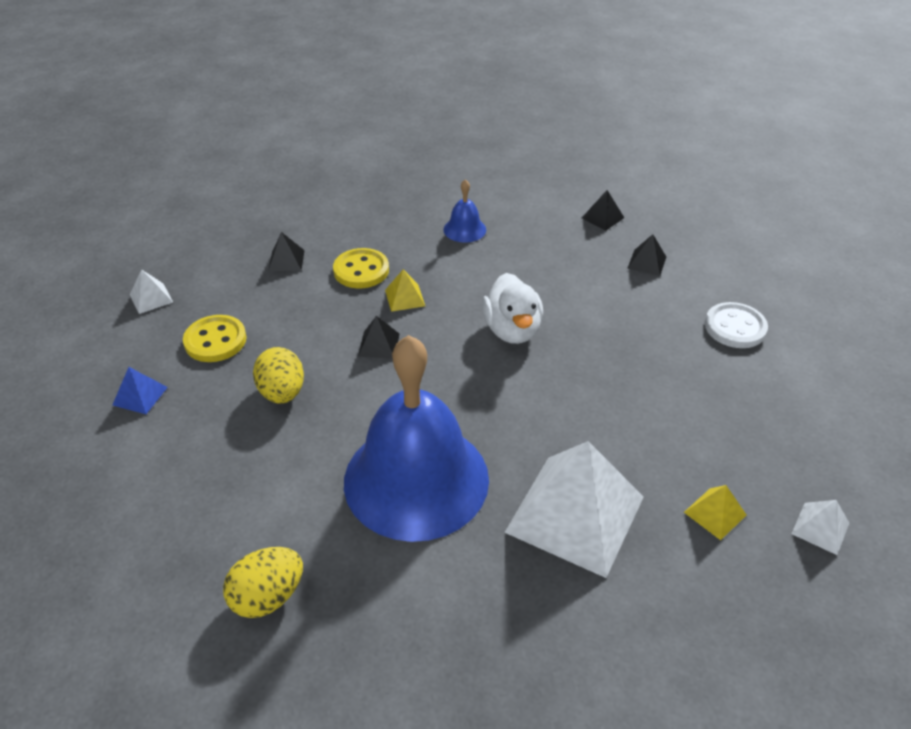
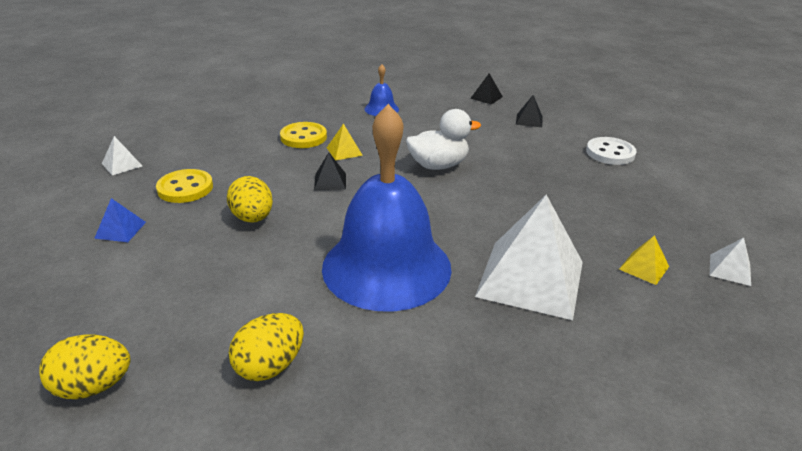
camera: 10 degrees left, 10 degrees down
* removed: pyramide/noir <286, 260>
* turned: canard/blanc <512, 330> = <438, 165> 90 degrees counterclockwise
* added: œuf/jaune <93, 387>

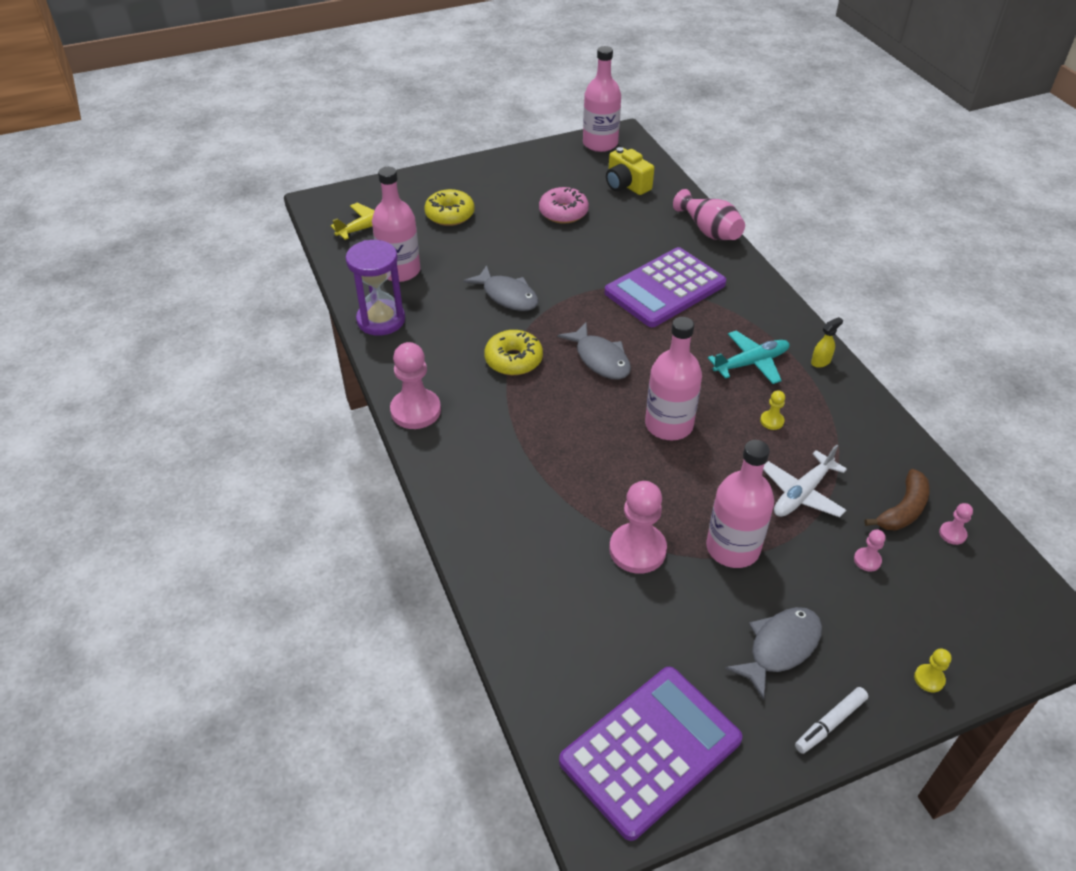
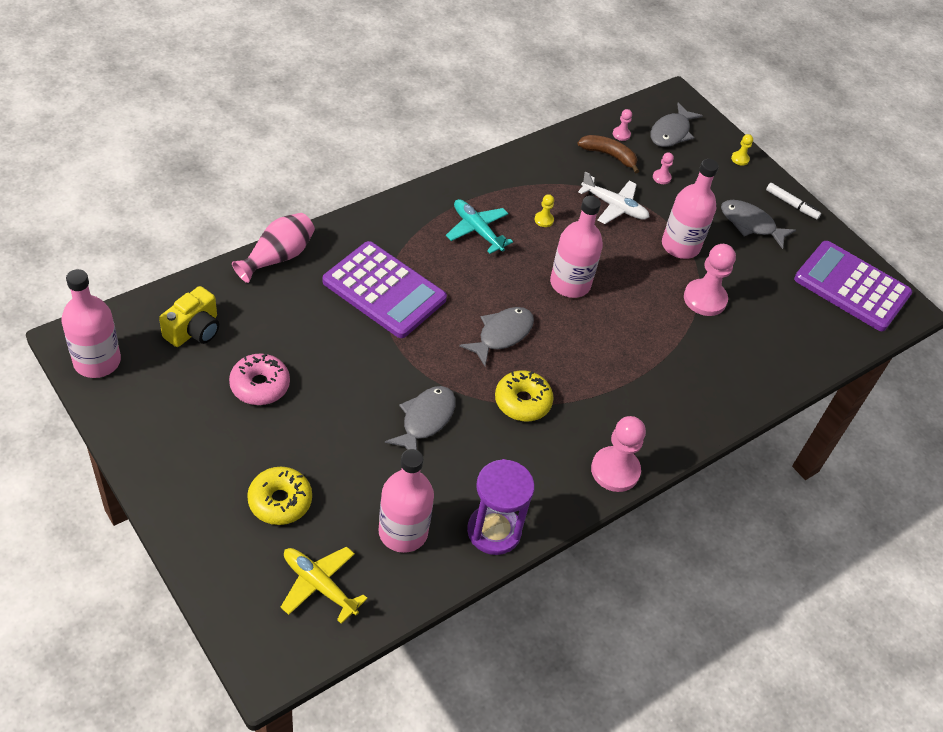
camera: 110 degrees left, 5 degrees up
* removed: vaporisateur/jaune <821, 361>
* added: poisson/gris <671, 132>

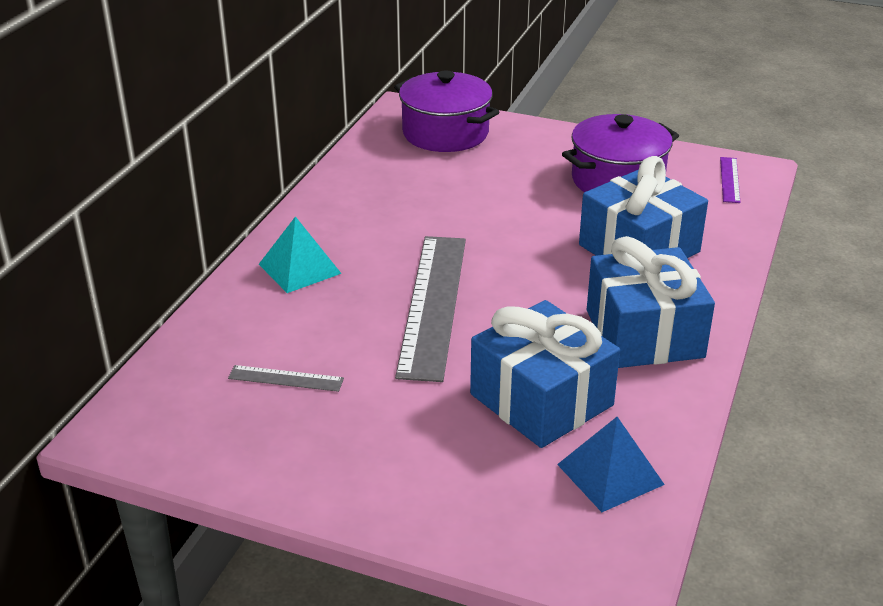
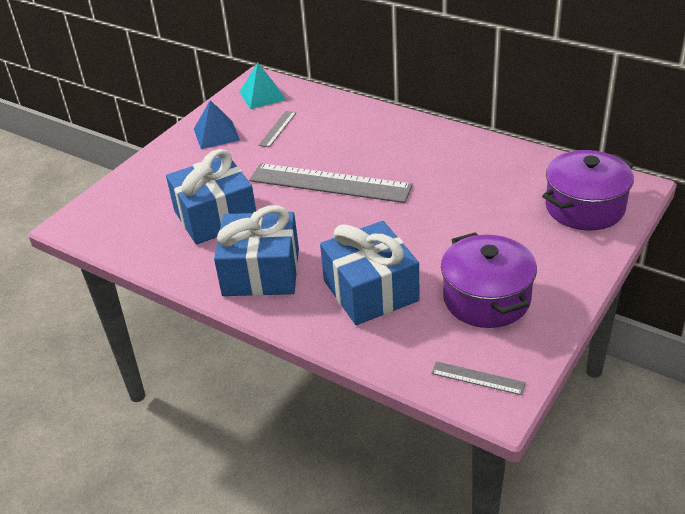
camera: 105 degrees right, 5 degrees up
* moved: pyramide/turquoise <299, 268> to <262, 95>
* moved: pyramide/bleu <610, 474> to <216, 134>
* recoloured: règle/violet <730, 179> to règle/gris <477, 378>

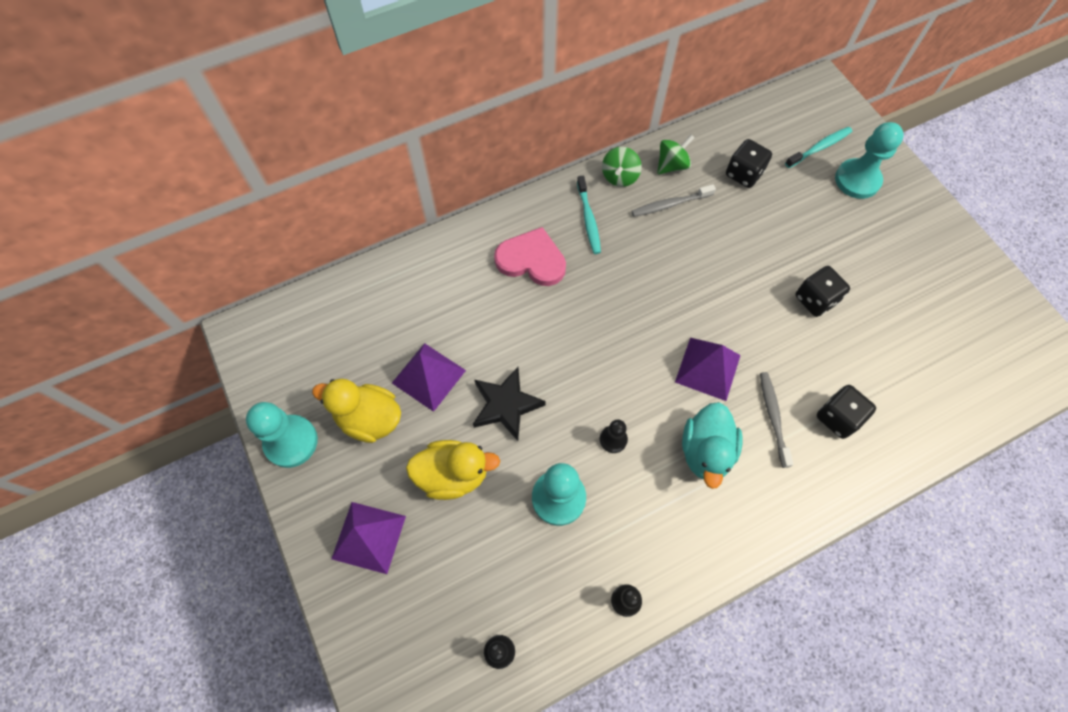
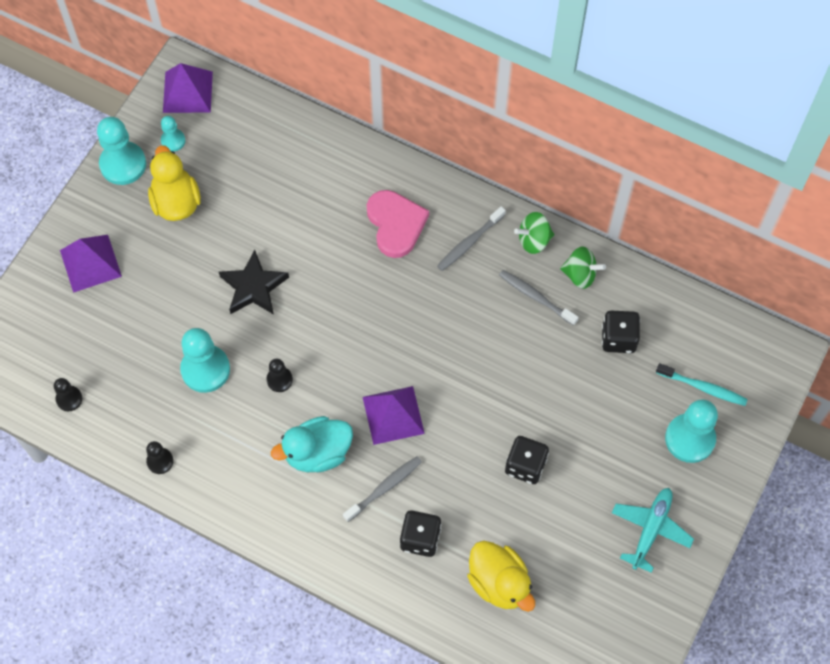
camera: 55 degrees right, 0 degrees up
* moved: pyramide/violet <428, 376> to <187, 91>
* moved: canard/jaune <453, 475> to <499, 583>
* recoloured: brosse à dents/turquoise <588, 219> to brosse à dents/gris <469, 242>
* added: pion/turquoise <173, 140>
* added: avion/turquoise <650, 529>

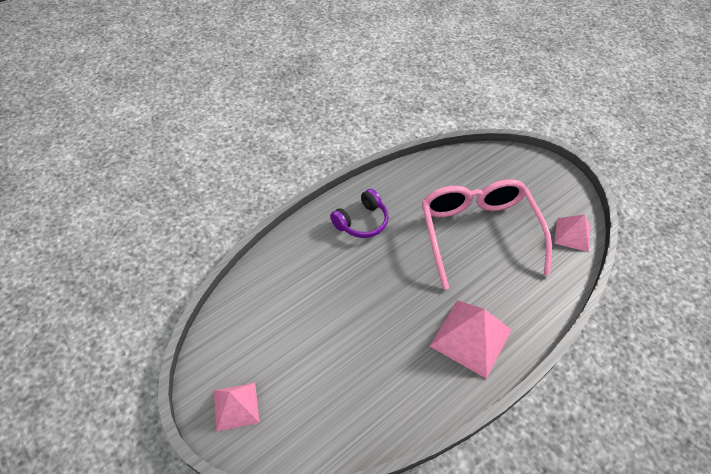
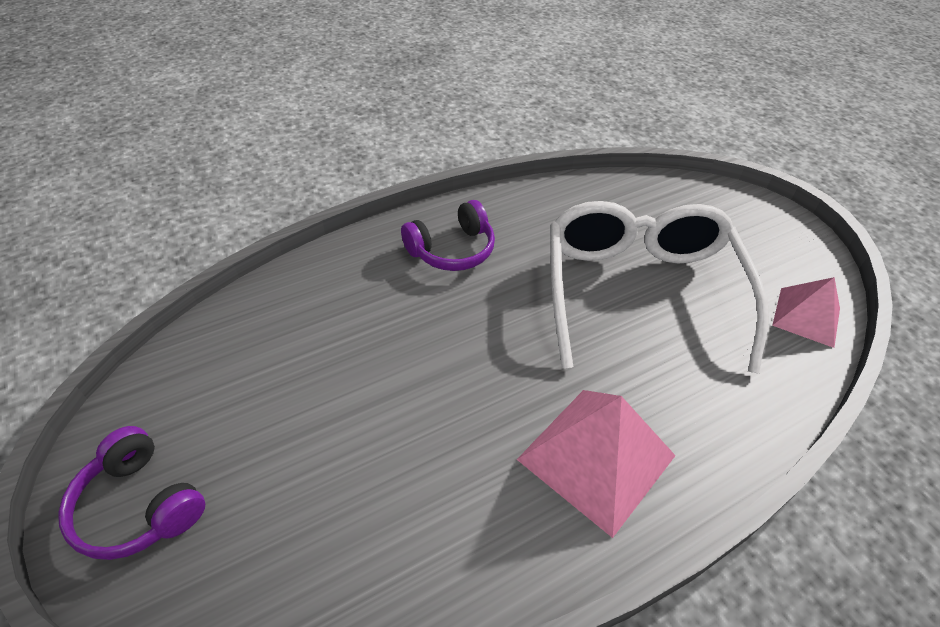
camera: 10 degrees right, 5 degrees down
* replaced: pyramide/rose <236, 406> to casque audio/violet <139, 505>
* recoloured: lunettes/rose <477, 232> to lunettes/blanc <639, 291>

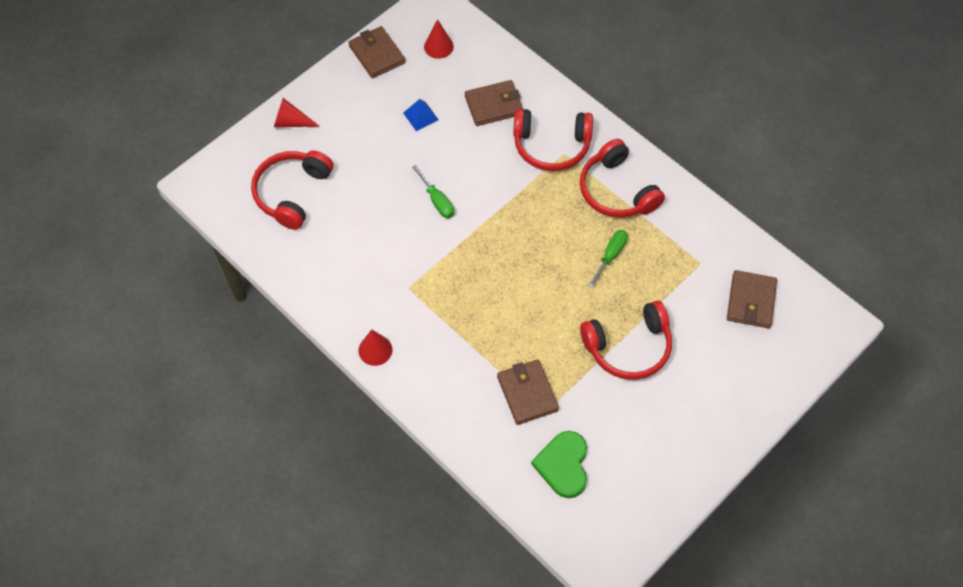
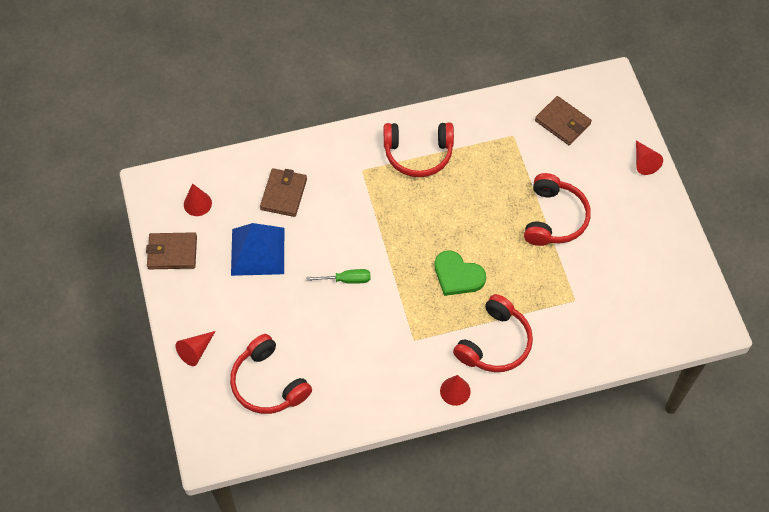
camera: 60 degrees left, 0 degrees up
* resized: pyramide/bleu <420, 116> = <258, 251> x2.14
* removed: portefeuille/marron <527, 393>
* moved: casque audio/rouge <551, 146> to <495, 343>
* moved: cœur/vert <563, 465> to <457, 275>
* removed: tournevis/vert <610, 256>
* added: cône/rouge <644, 162>

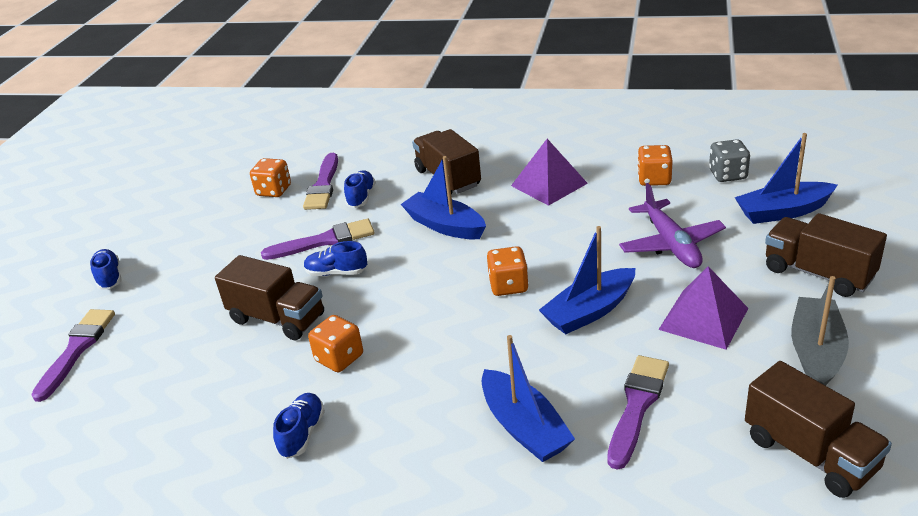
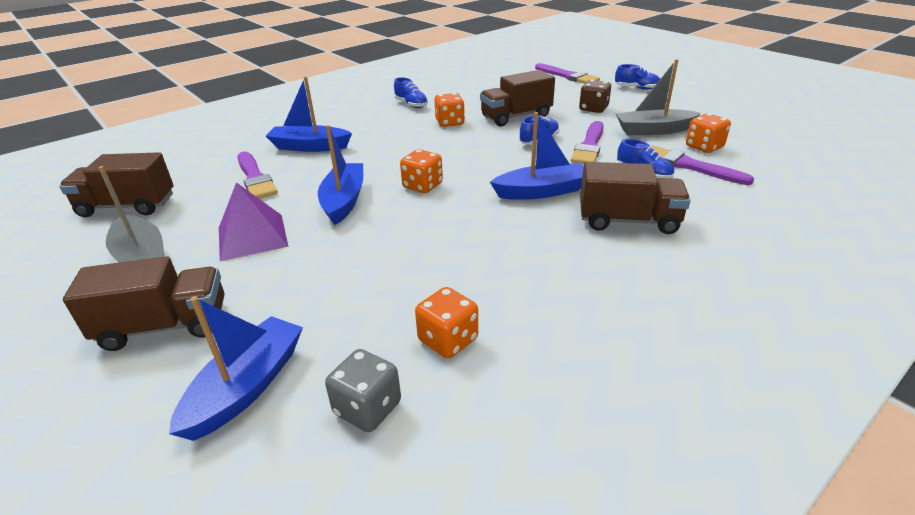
camera: 125 degrees right, 0 degrees up
* removed: pyramide/violet <549, 184>
* removed: avion/violet <671, 244>
* added: dé/marron <593, 109>
* added: bateau/gris <653, 130>

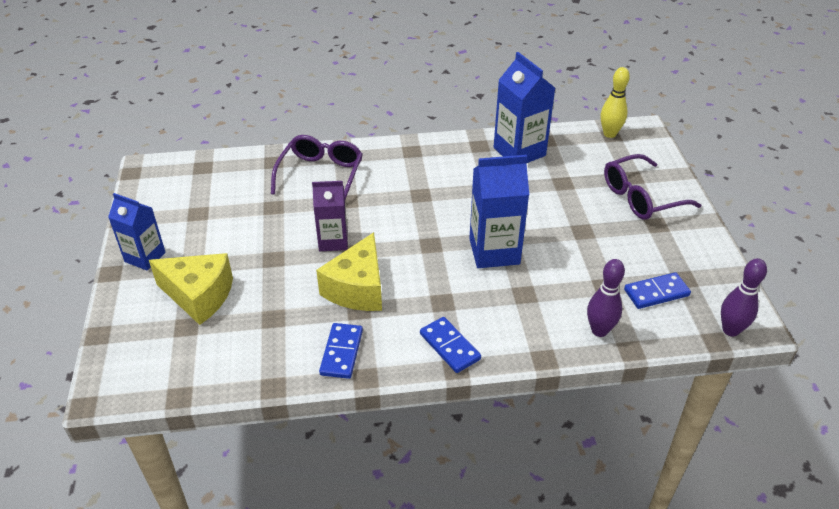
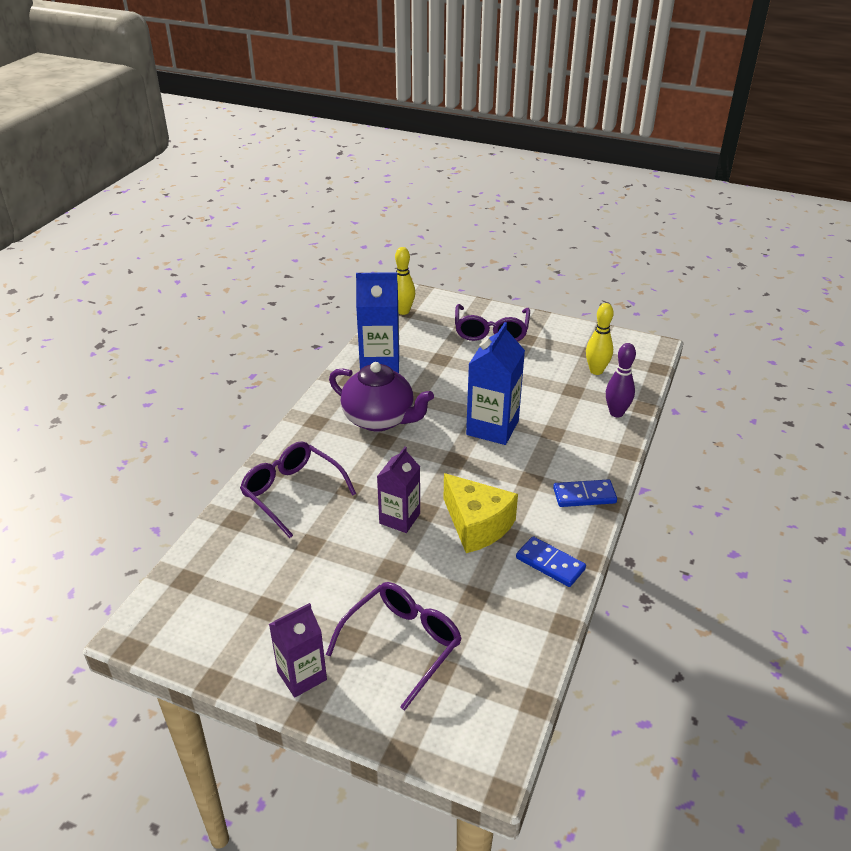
camera: 60 degrees left, 5 degrees down
* recoloured: brique de lait/bleu <145, 257> to brique de lait/violet <302, 676>
* replaced: fromage/jaune <199, 296> to lunettes/violet <402, 644>
* replaced: domino/bleu <656, 292> to quille/jaune <596, 371>
* removed: quille/violet <730, 330>
* added: théière/violet <379, 419>

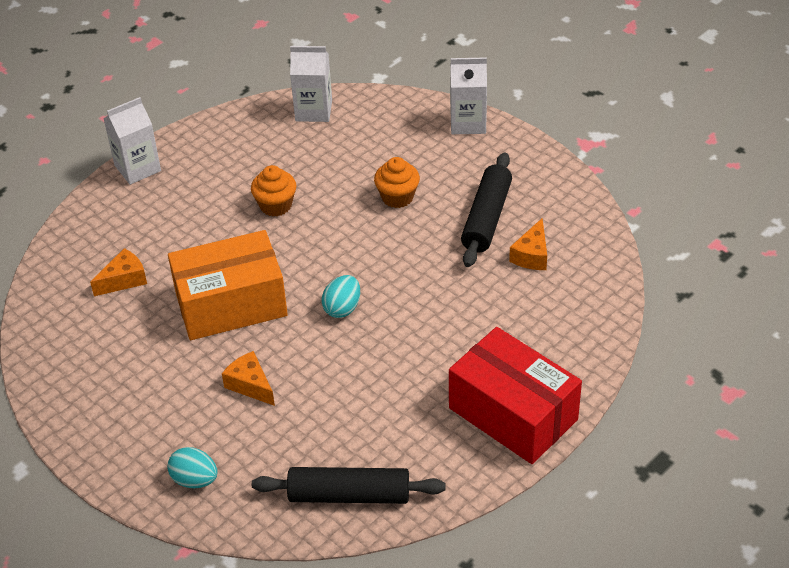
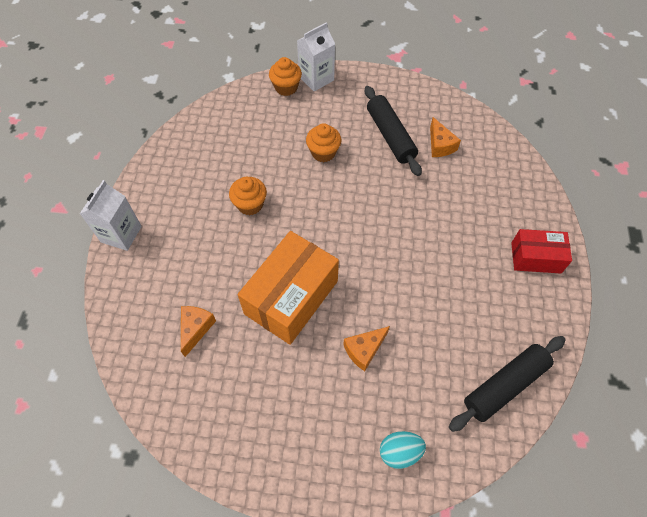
camera: 40 degrees left, 15 degrees up
* turned: fromage/orange <250, 385> = <364, 350> 45 degrees counterclockwise
* removed: brique de lait/blanc <313, 110>
* removed: œuf/turquoise <342, 308>
* resized: boîte/rouge <513, 414> = <536, 257> x0.58
* added: muffin/orange <286, 87>

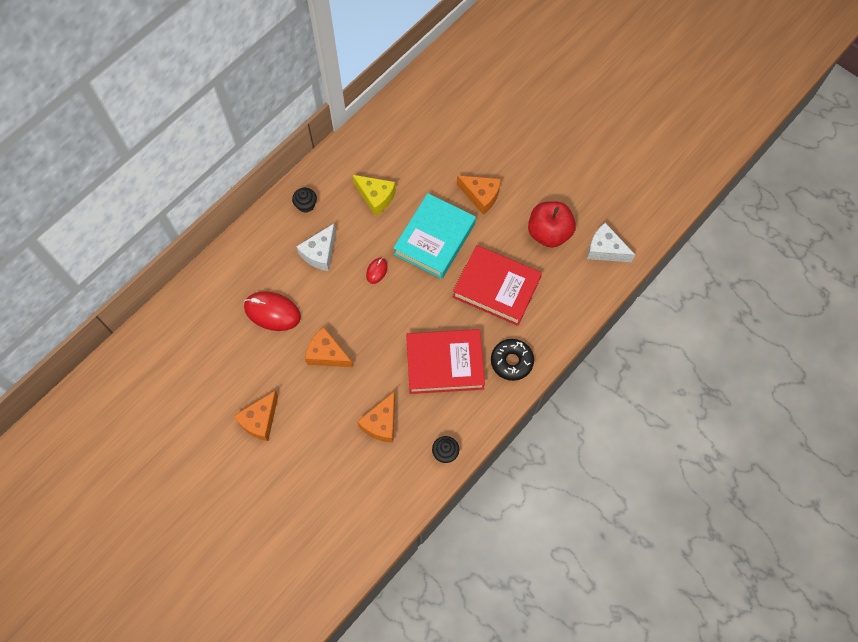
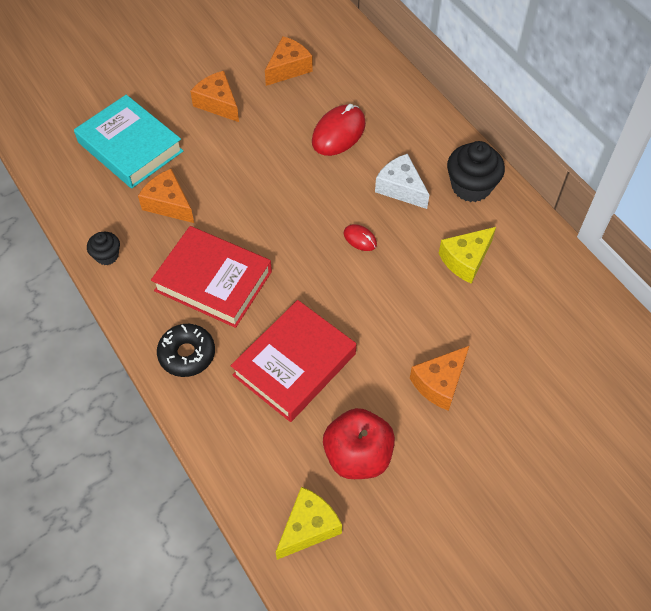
camera: 105 degrees right, 10 degrees down
* resized: muffin/noir <306, 205> = <471, 186> x1.81
* moved: fromage/orange <327, 354> to <288, 68>
* moved: livre/turquoise <434, 239> to <130, 147>
* turned: livre/rouge <444, 363> = <213, 281> 75 degrees counterclockwise
* recoloured: fromage/blanc <605, 249> to fromage/jaune <308, 527>

